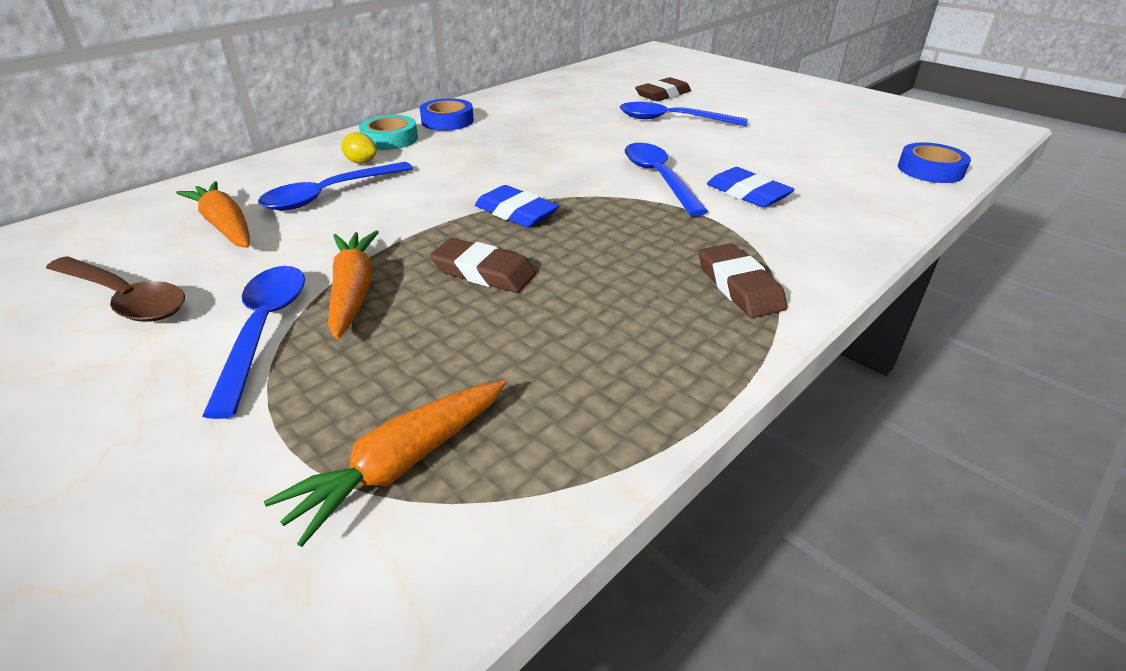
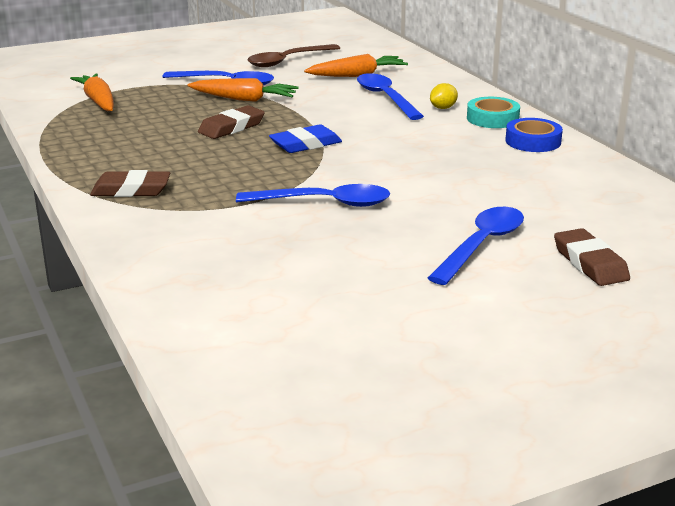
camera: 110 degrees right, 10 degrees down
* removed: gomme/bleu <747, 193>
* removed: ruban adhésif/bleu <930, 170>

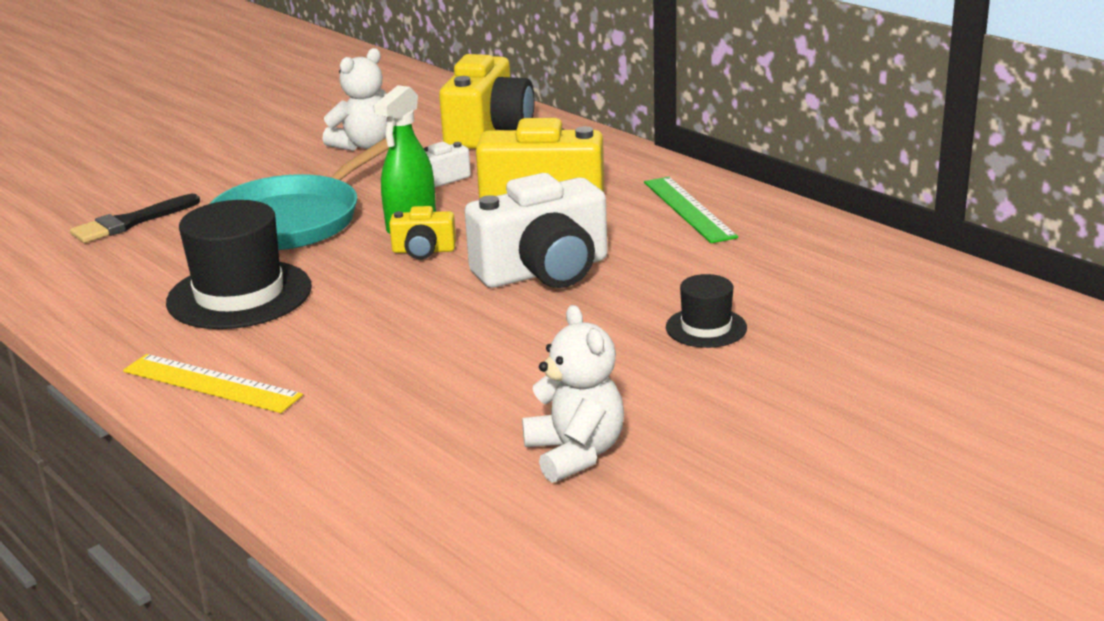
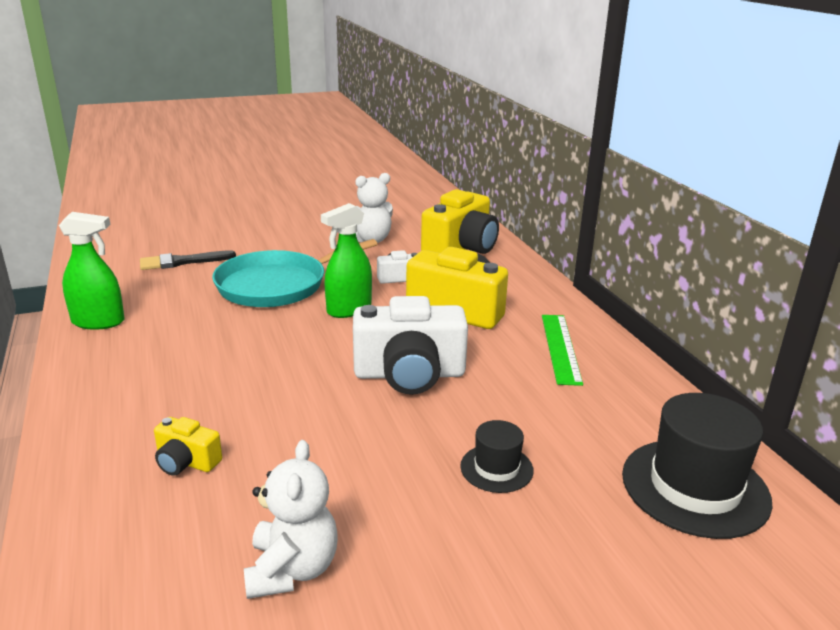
camera: 20 degrees right, 0 degrees up
* removed: règle/jaune <211, 383>
* moved: chapeau/noir <239, 295> to <695, 487>
* moved: appareil photo/jaune <423, 251> to <186, 462>
* added: vaporisateur/vert <98, 322>

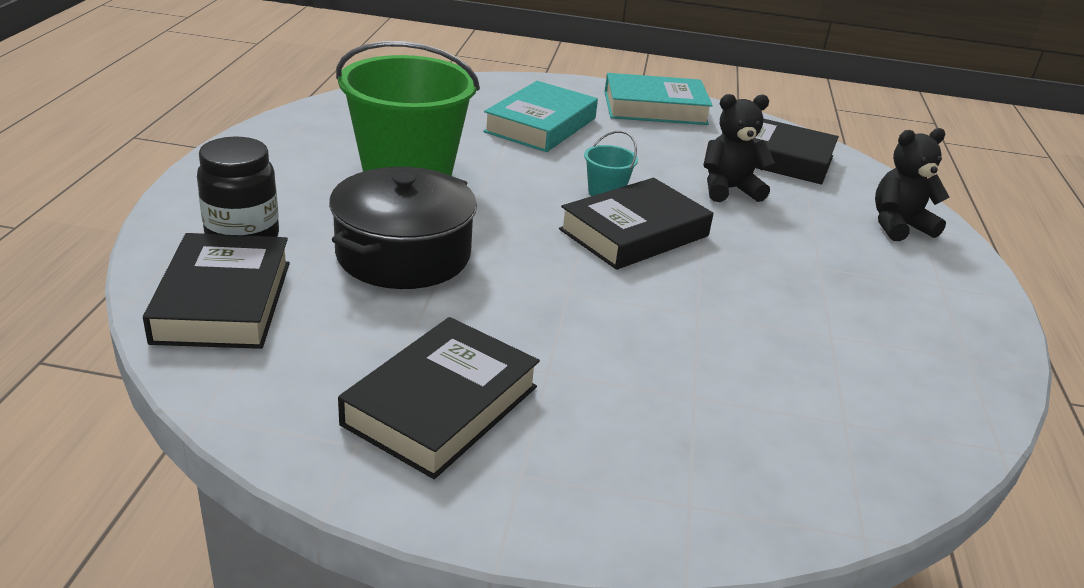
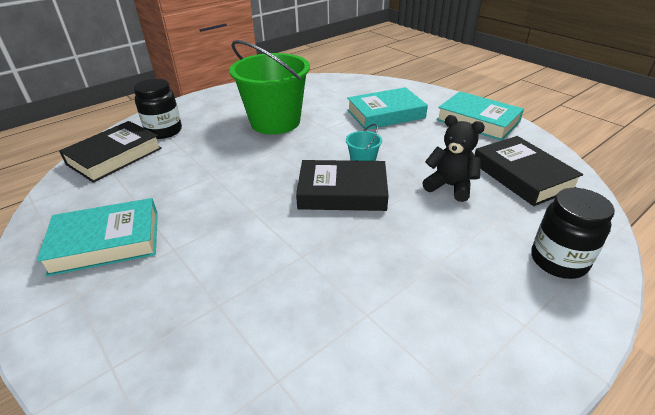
camera: 45 degrees right, 5 degrees up
* removed: marmite/noir <403, 254>
* recoloured: livre/noir <441, 405> to livre/turquoise <106, 242>
* replaced: ours en peluche/noir <899, 226> to bocal/noir <558, 261>

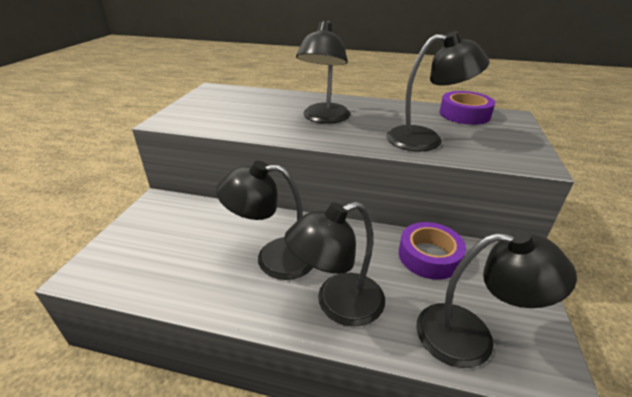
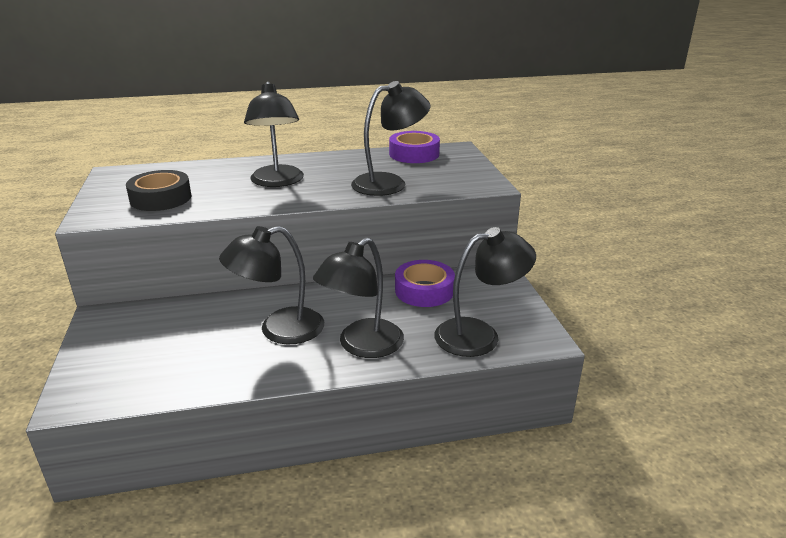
camera: 25 degrees left, 5 degrees down
* added: ruban adhésif/noir <161, 198>

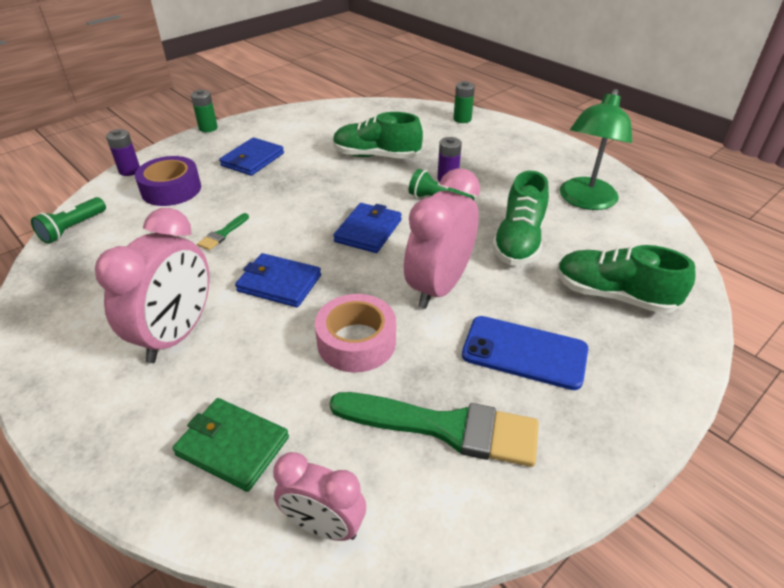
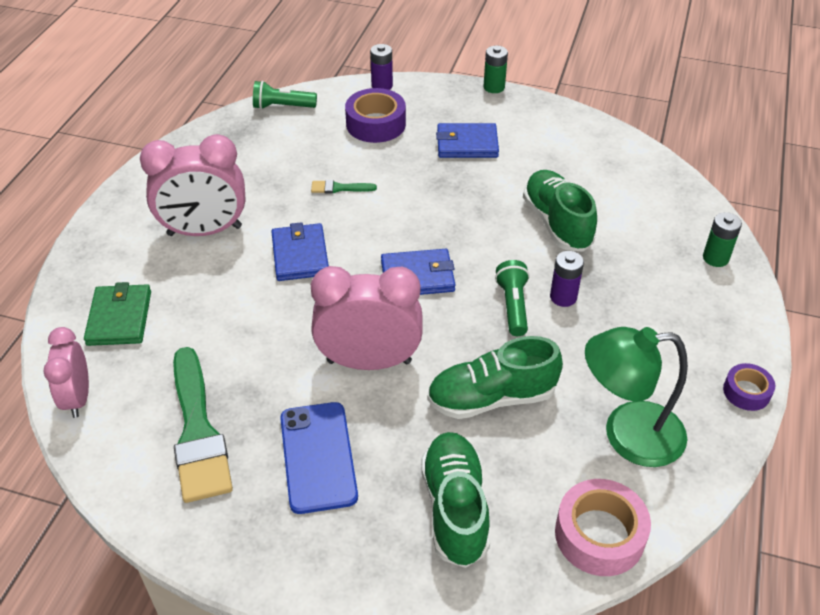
camera: 60 degrees right, 5 degrees up
* moved: ruban adhésif/rose <356, 342> to <599, 535>
* added: ruban adhésif/violet <746, 392>

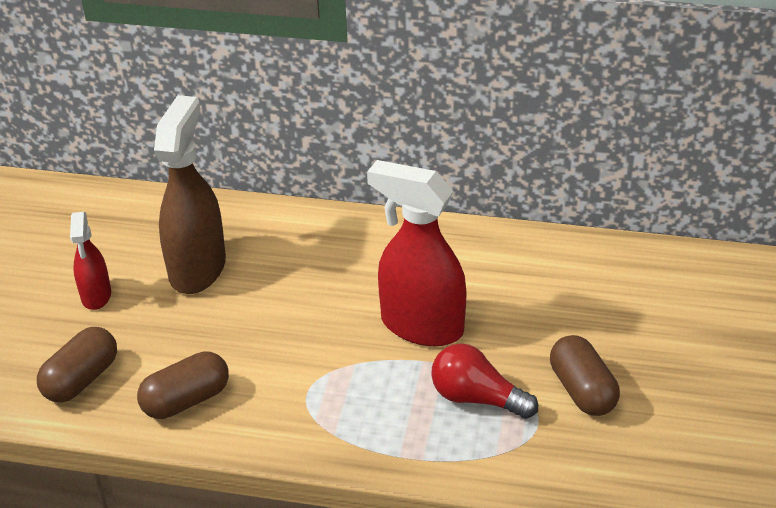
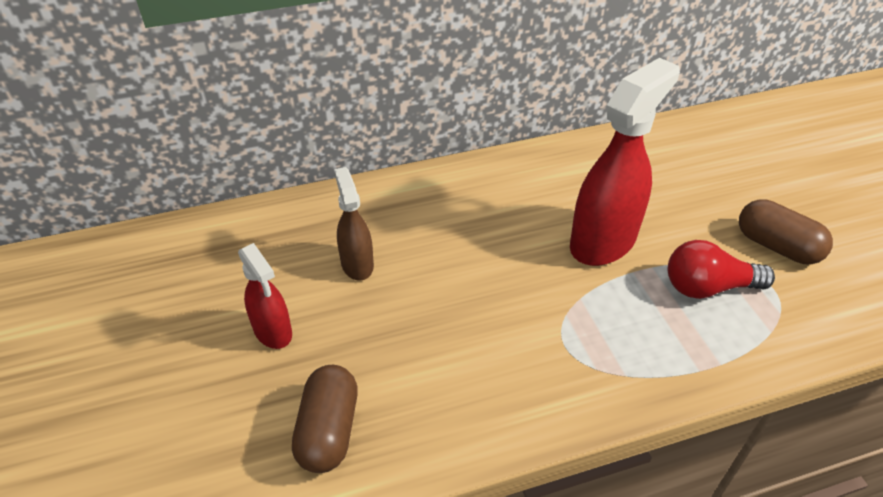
camera: 30 degrees left, 5 degrees up
* removed: gélule/marron <186, 400>
* resized: vaporisateur/marron <198, 268> = <357, 264> x0.55
* turned: vaporisateur/rouge <421, 326> = <603, 241> 135 degrees clockwise

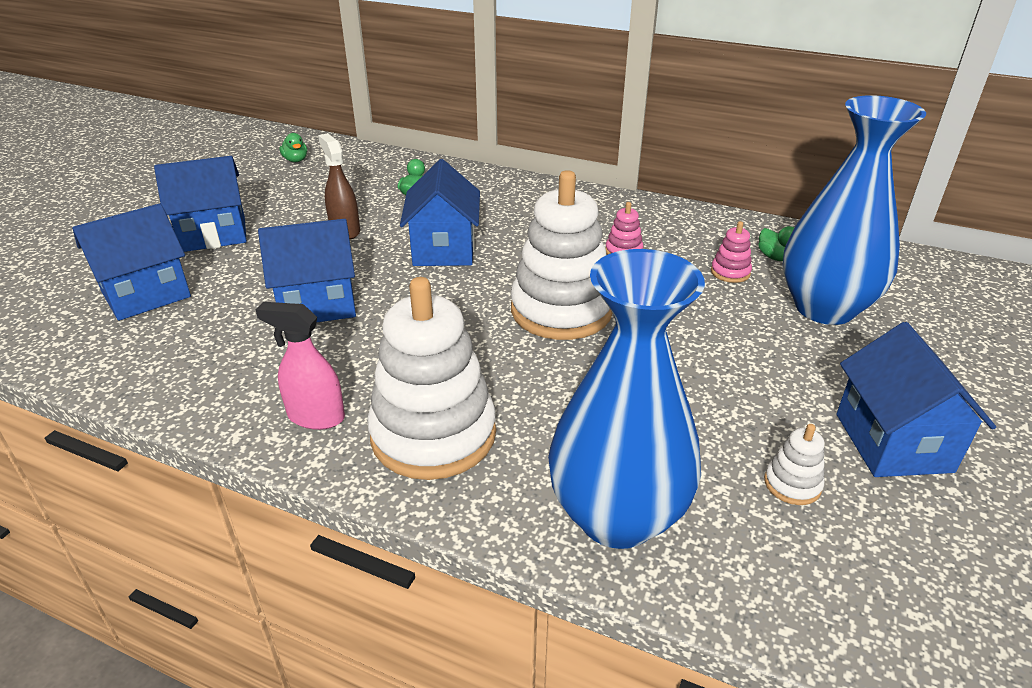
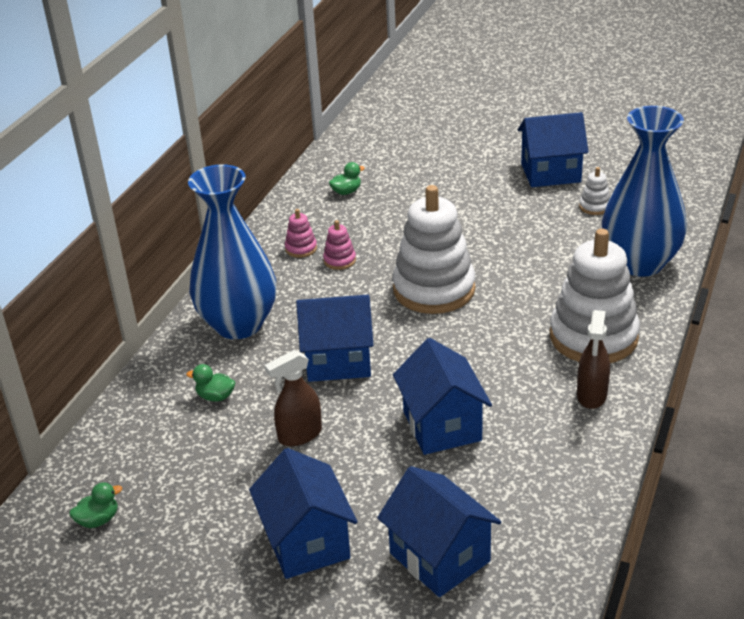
camera: 90 degrees left, 0 degrees up
* recoloured: vaporisateur/rose <315, 417> to vaporisateur/marron <591, 395>
* moved: jouet à empiler/rose <730, 272> to <301, 248>
* moved: vase/bleu <824, 308> to <238, 324>

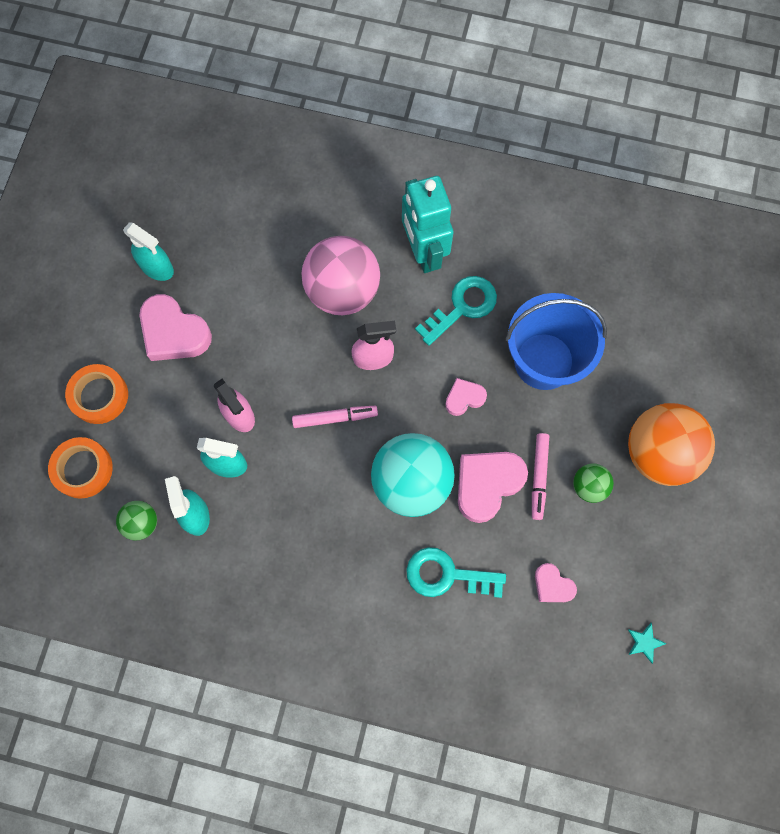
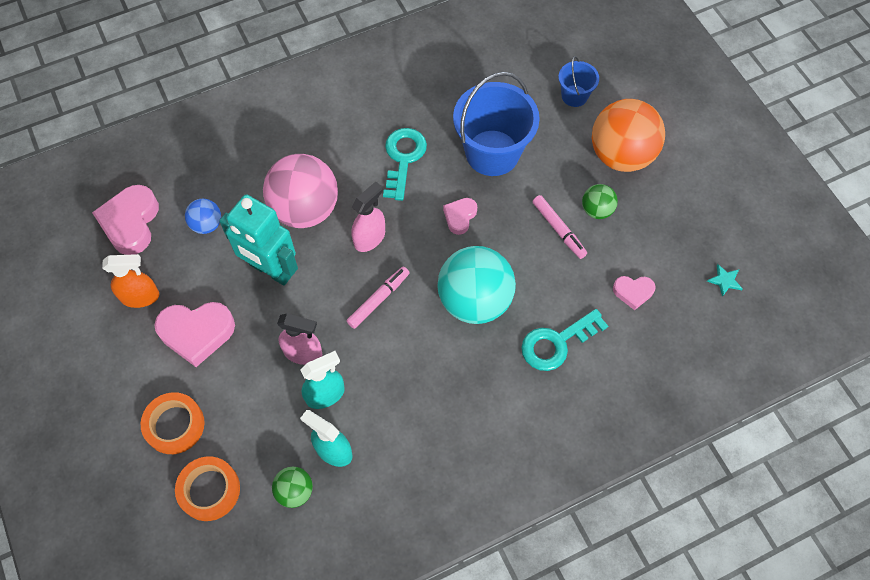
camera: 40 degrees left, 10 degrees down
* recoloured: vaporisateur/turquoise <157, 268> to vaporisateur/orange <140, 297>
* moved: robot/turquoise <423, 252> to <271, 270>
* moved: cœur/rose <487, 484> to <131, 223>
* added: balle/bleu <207, 224>
* added: seau/bleu <574, 96>

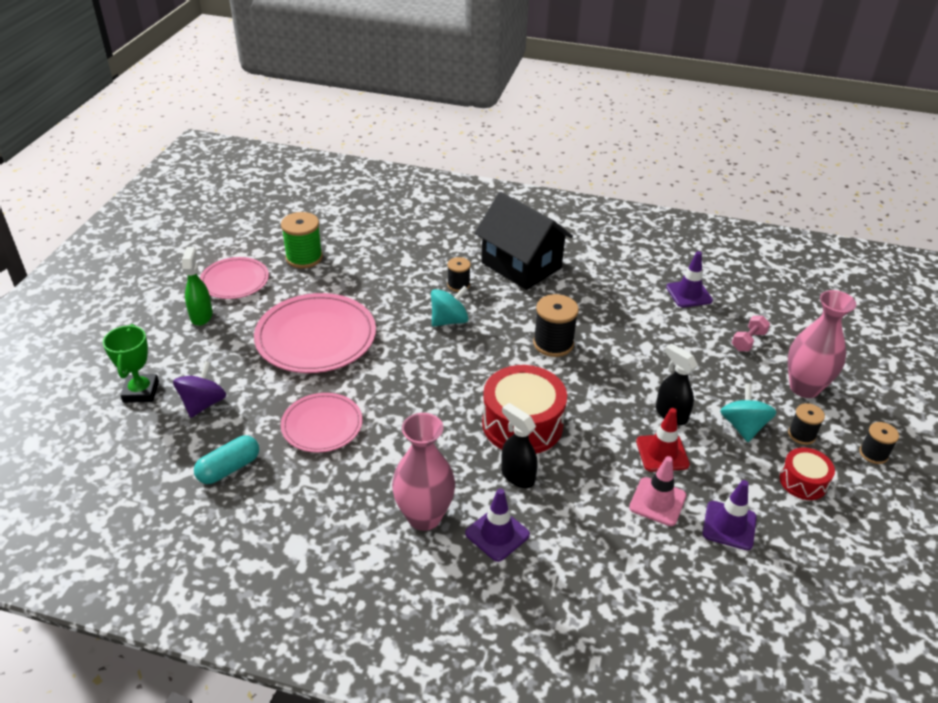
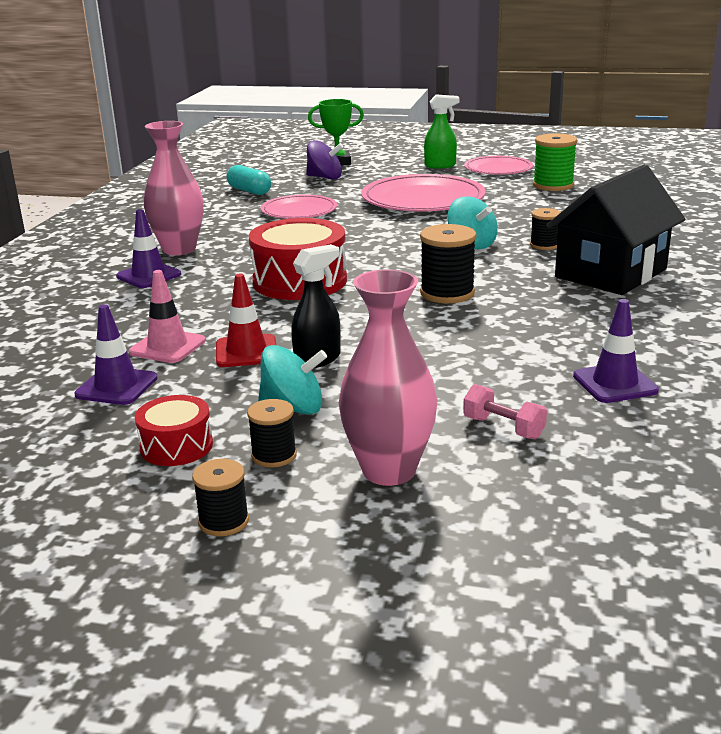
camera: 90 degrees right, 15 degrees down
* removed: vaporisateur/noir <517, 476>

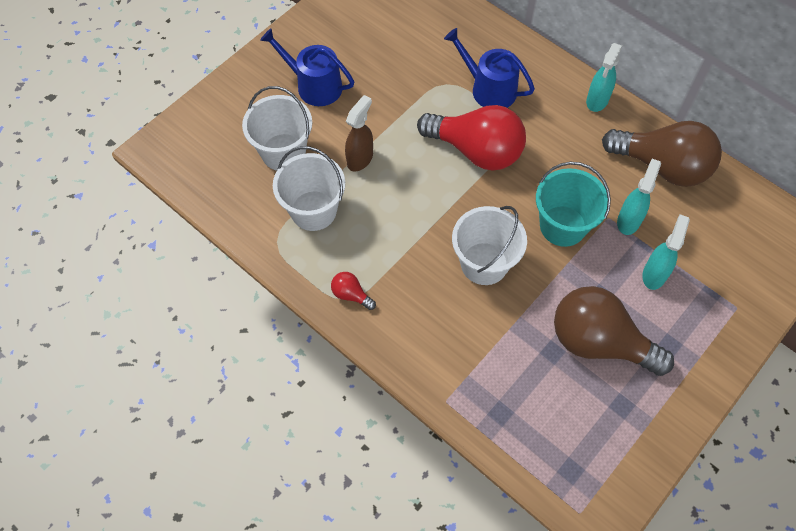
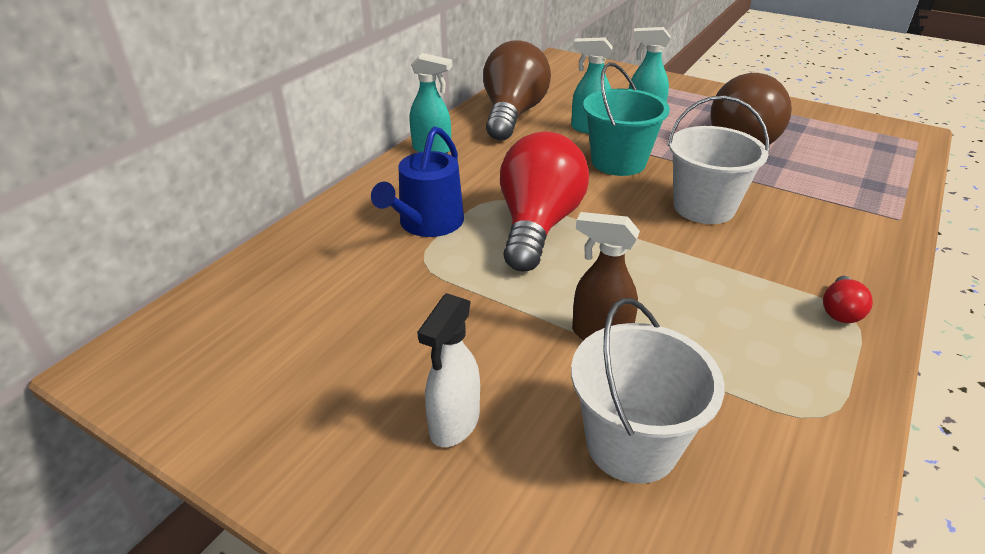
camera: 100 degrees left, 25 degrees down
* replaced: arrosoir/bleu <314, 85> to vaporisateur/blanc <454, 424>
* removed: seau/blanc <313, 210>

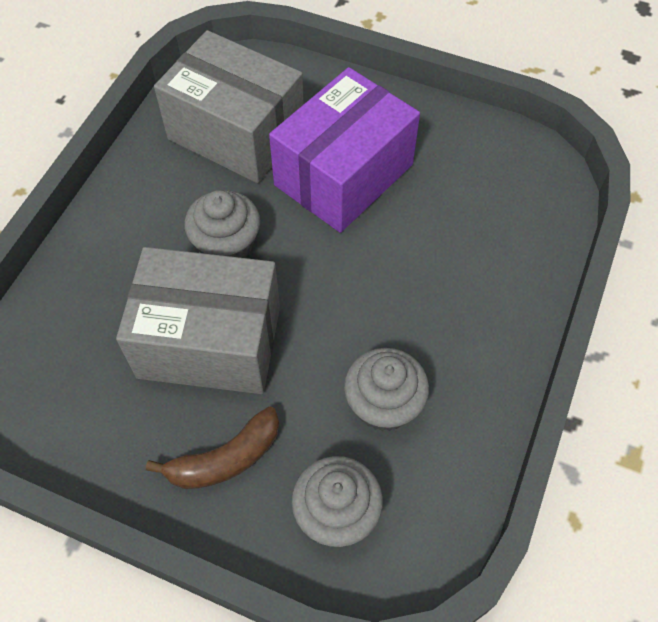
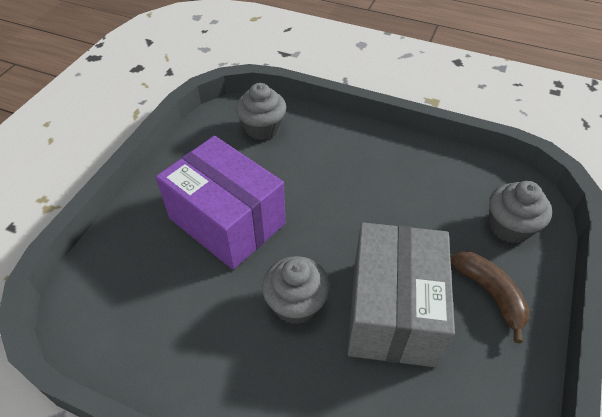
camera: 90 degrees left, 10 degrees down
* removed: boîte/gris <236, 133>
* moved: muffin/gris <383, 404> to <262, 128>

